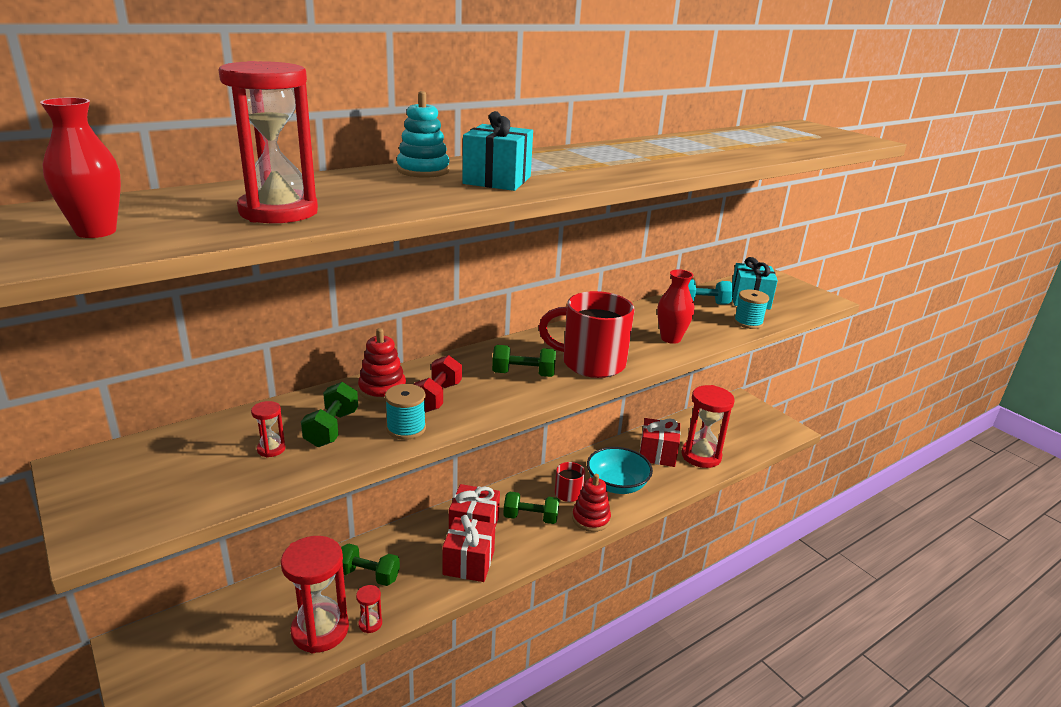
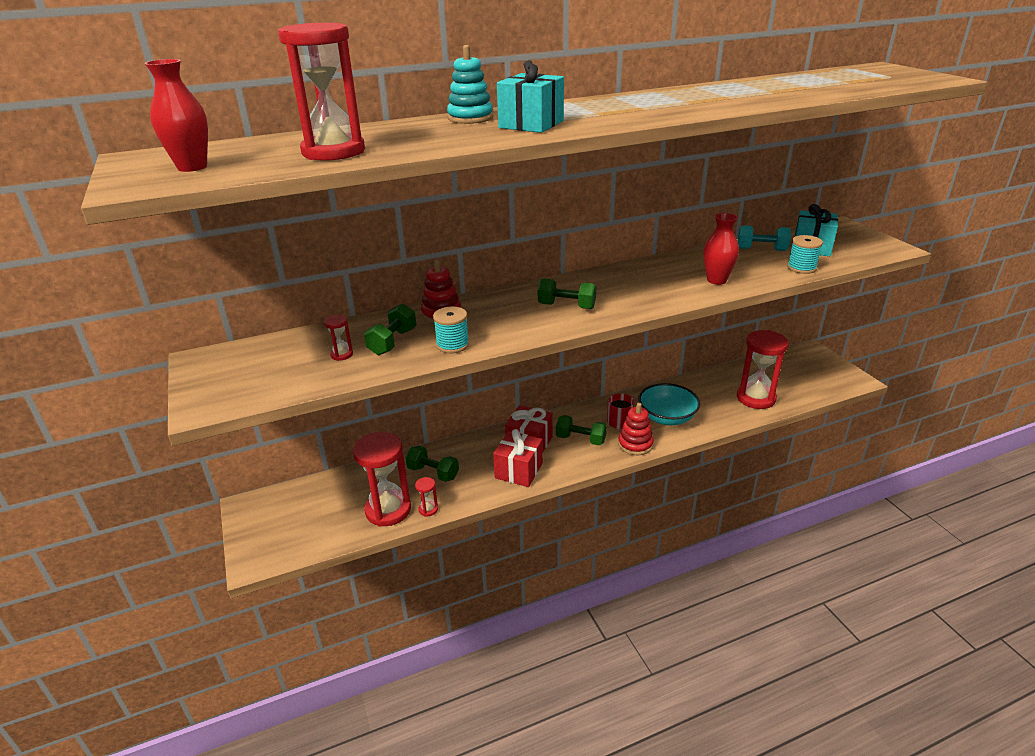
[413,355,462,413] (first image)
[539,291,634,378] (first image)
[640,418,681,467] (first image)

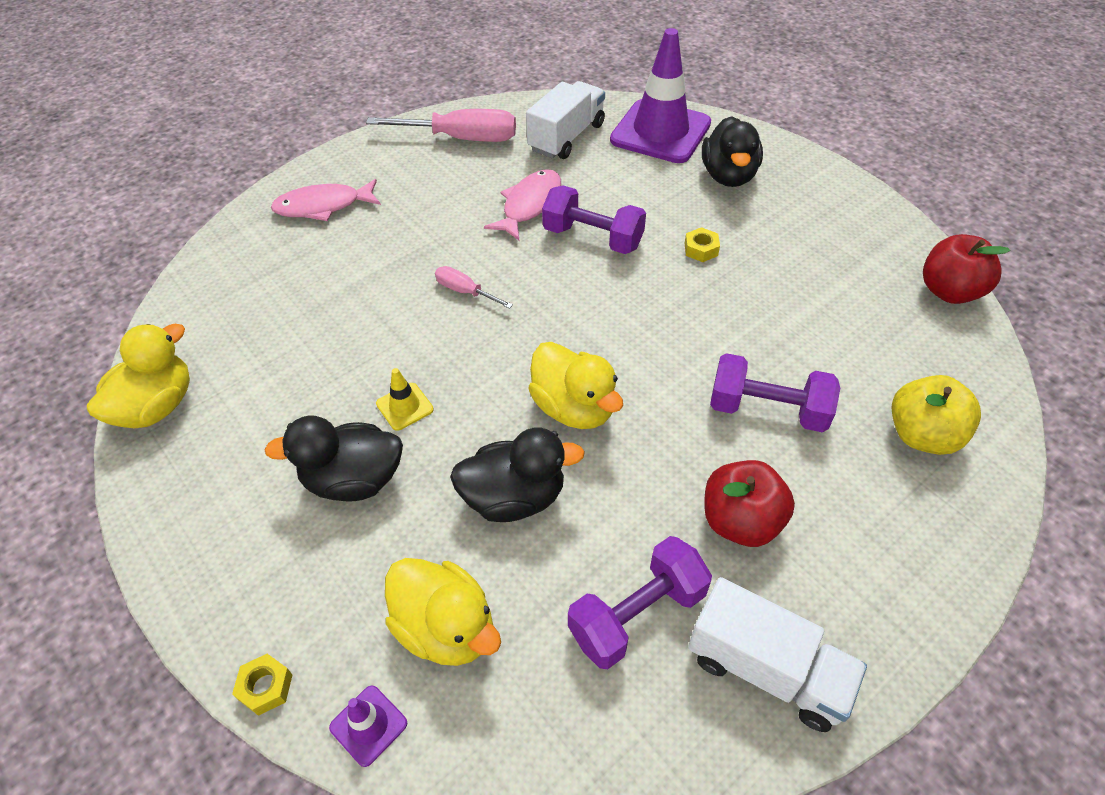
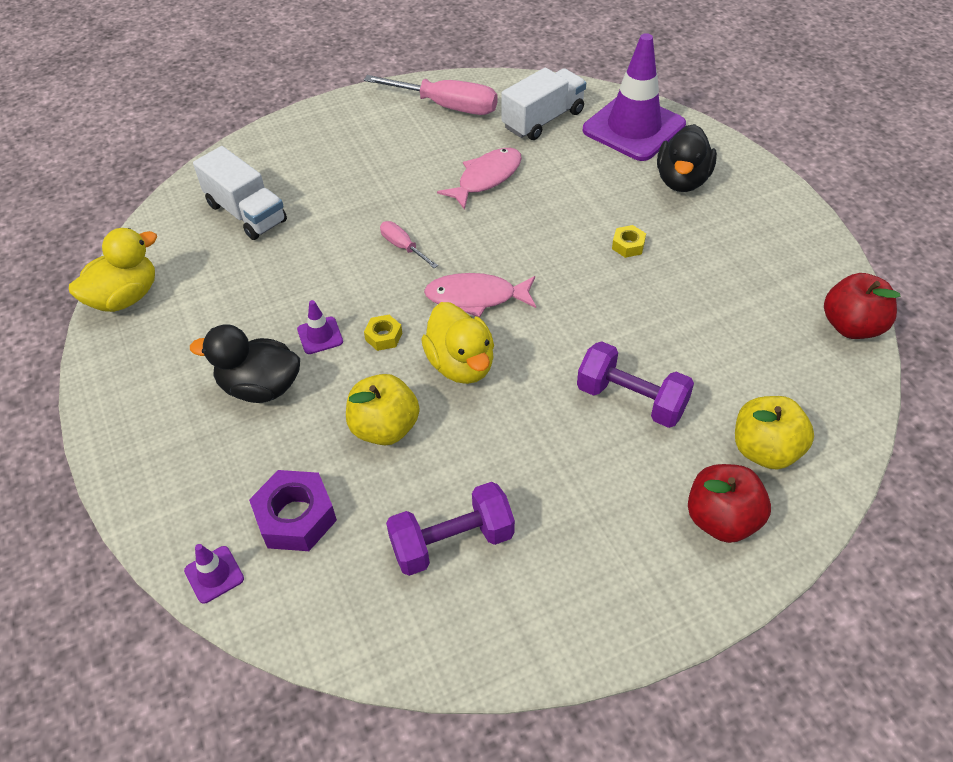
[364,315,402,351]
[424,273,536,318]
[297,300,343,354]
[249,470,337,551]
[346,374,419,445]
[542,185,646,254] (first image)
[193,146,287,240]
[688,464,771,543]

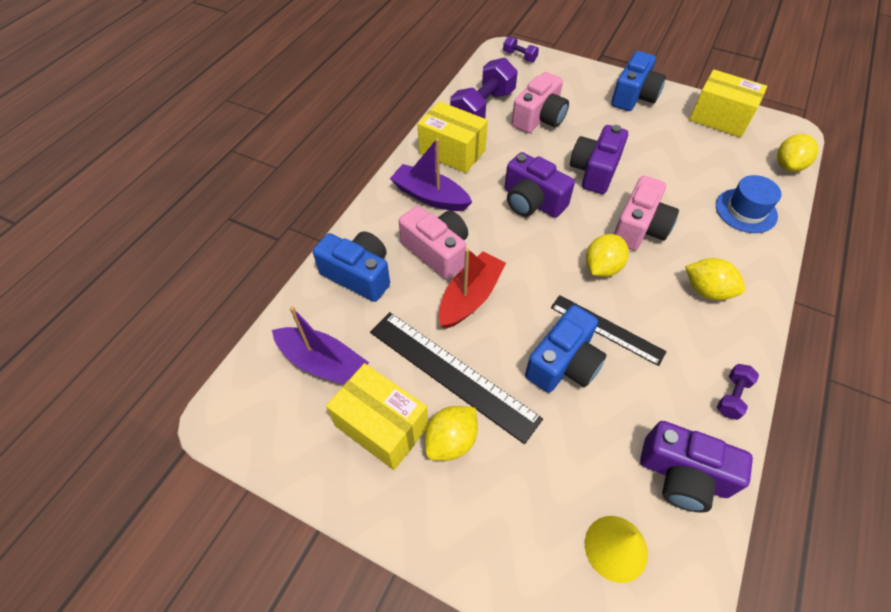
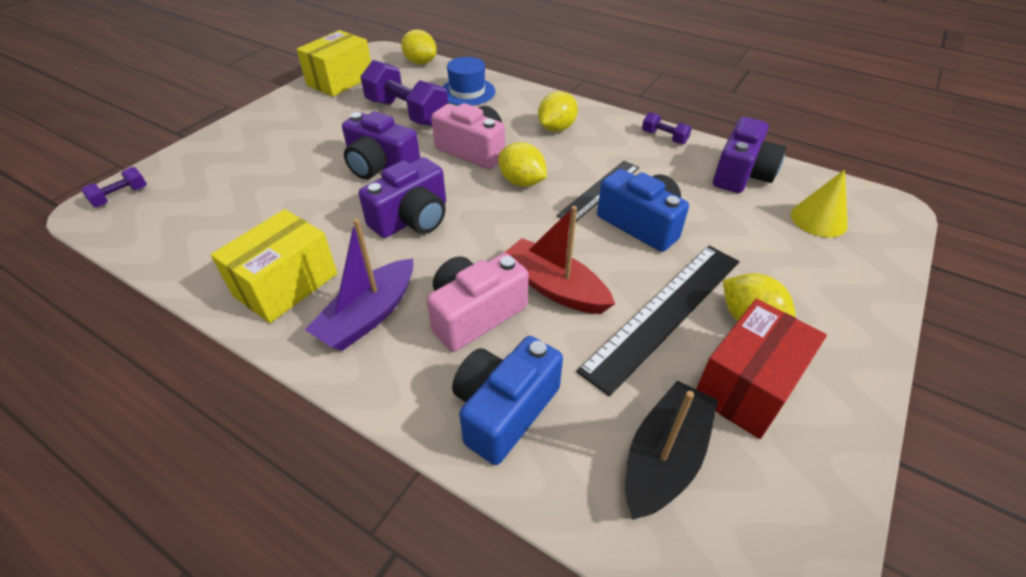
[625,380,718,520]
[696,299,827,439]
[360,60,448,126]
[512,72,569,133] (first image)
[611,51,666,111] (first image)

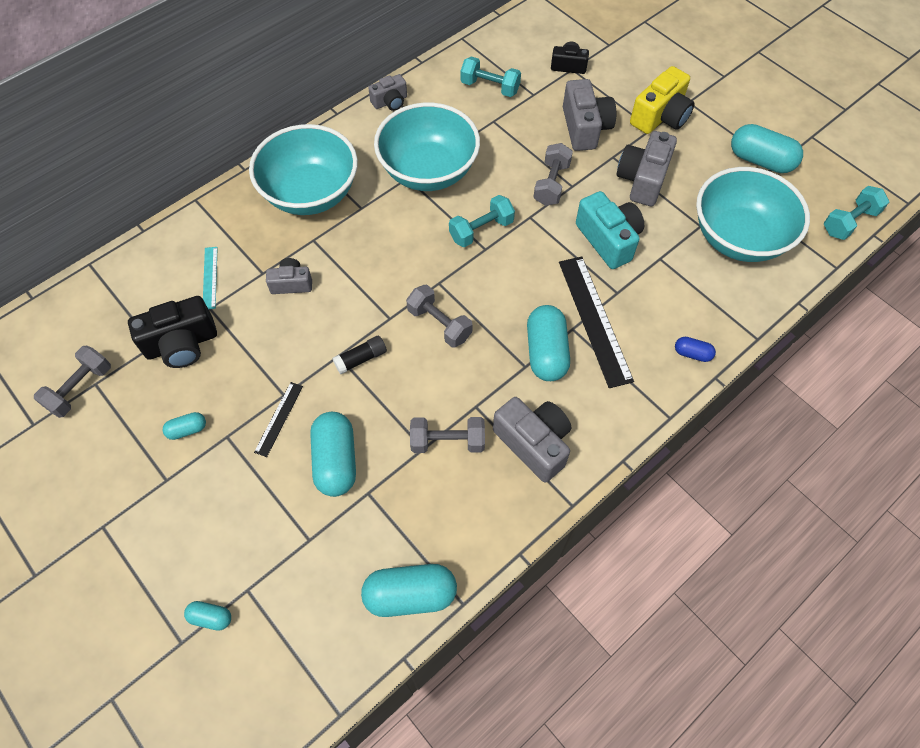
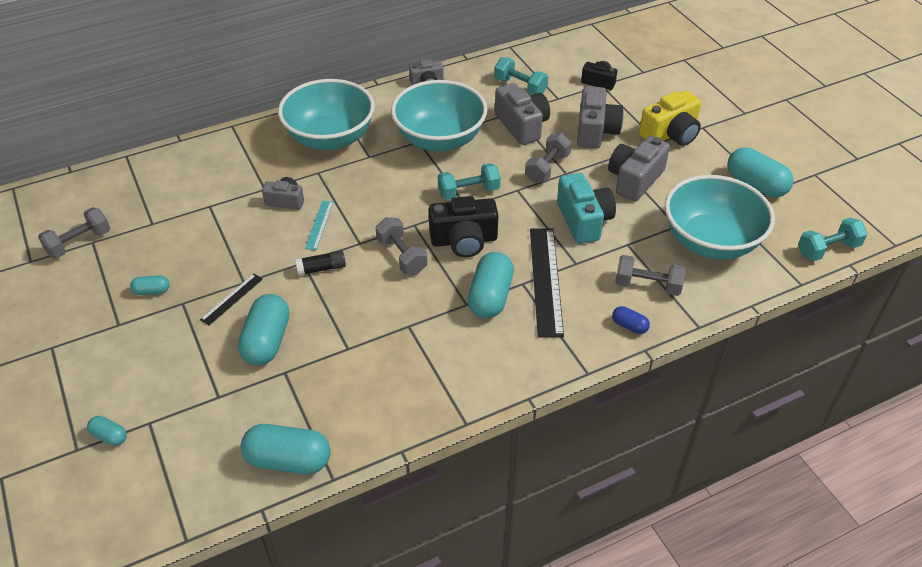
[429,196,498,258]
[305,200,334,250]
[615,255,686,296]
[495,83,550,145]

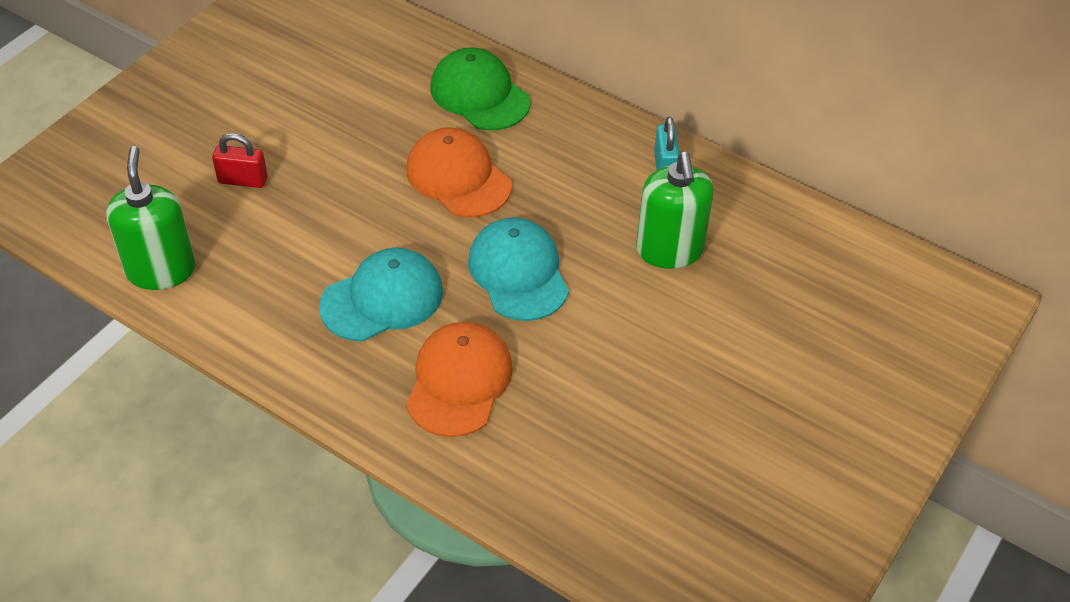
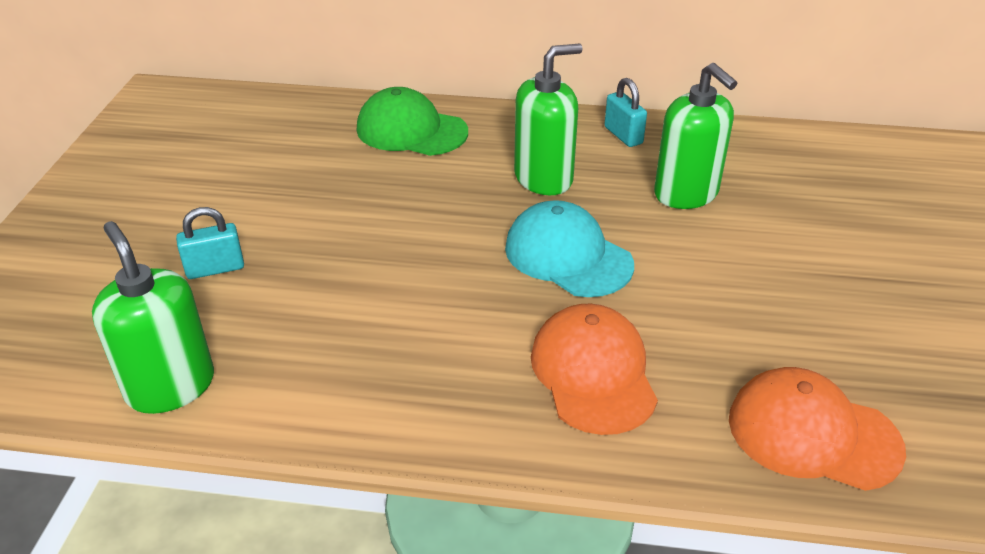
[176,207,244,279]
[319,248,443,342] (first image)
[729,367,906,491]
[514,44,582,195]

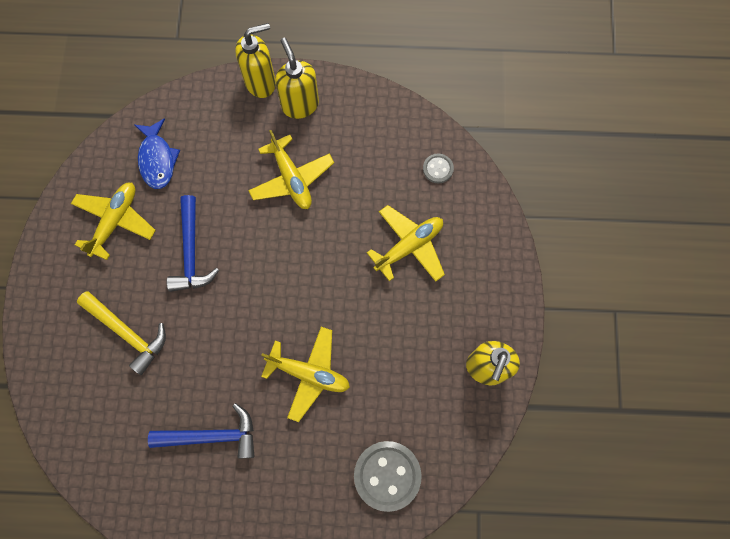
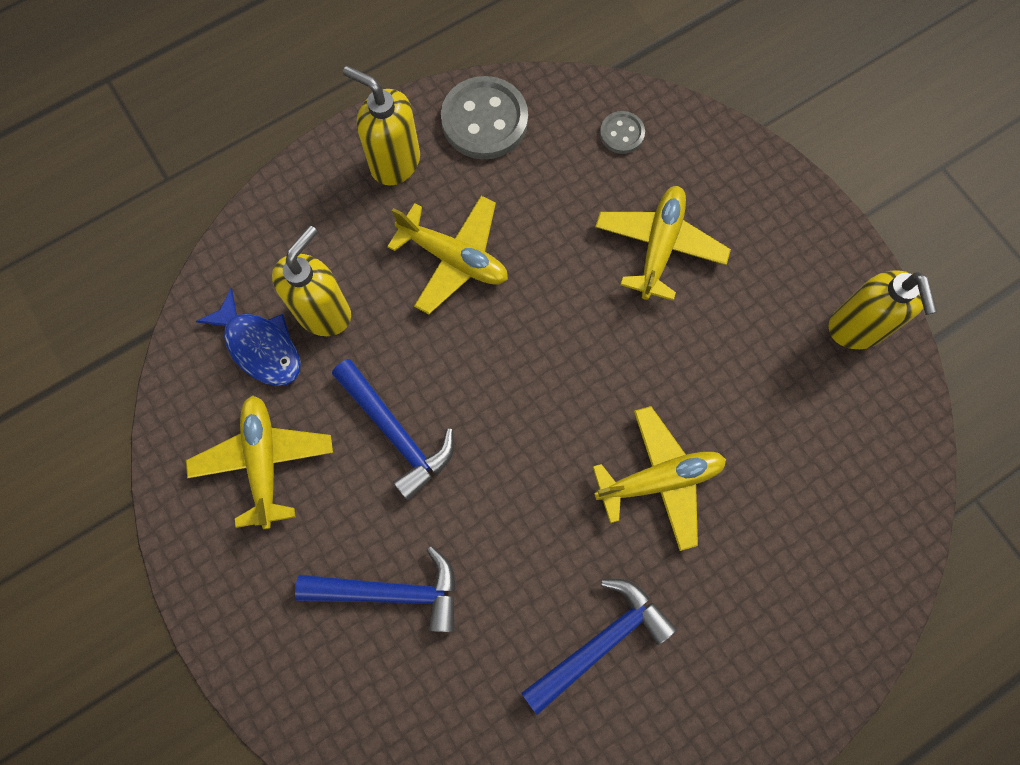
[295,546,456,632]
[272,225,351,336]
[441,76,528,159]

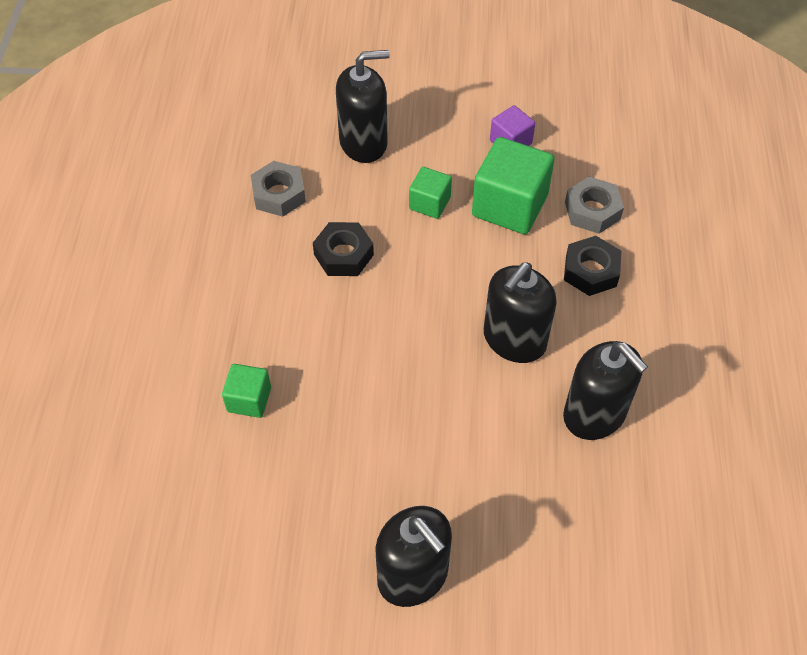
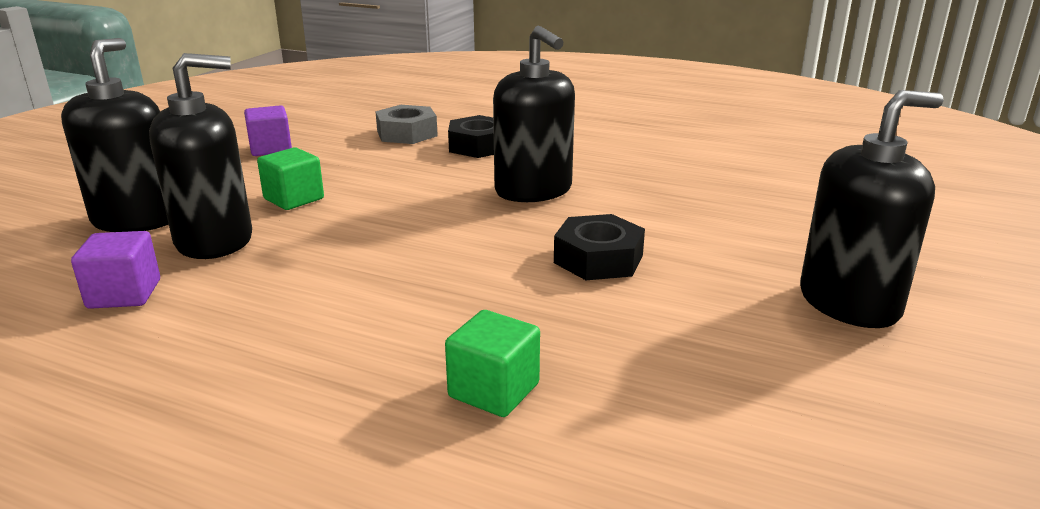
[71,231,160,309]
[554,214,645,280]
[472,137,554,234] (first image)
[149,53,252,259]

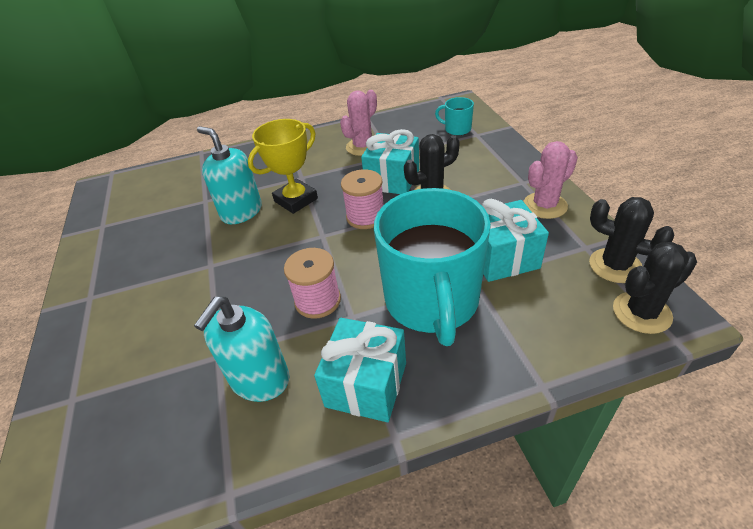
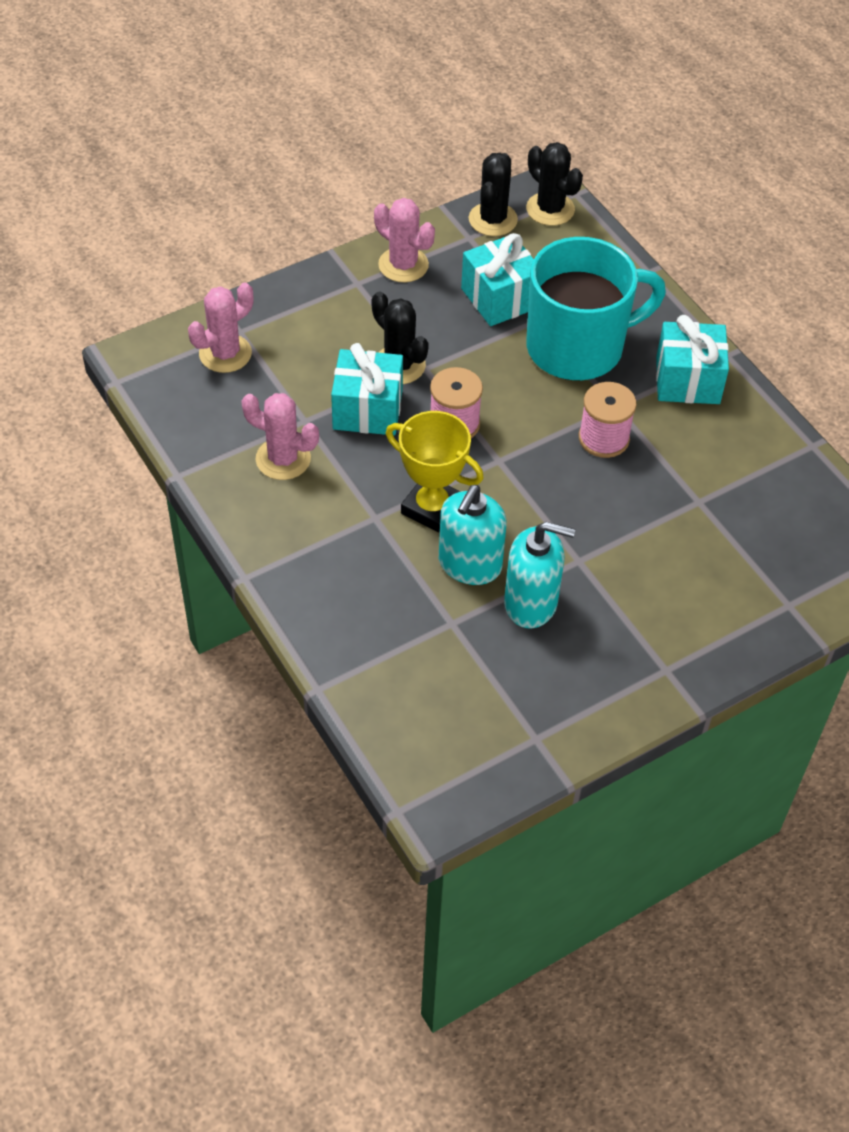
[504,522,575,629]
[188,282,253,373]

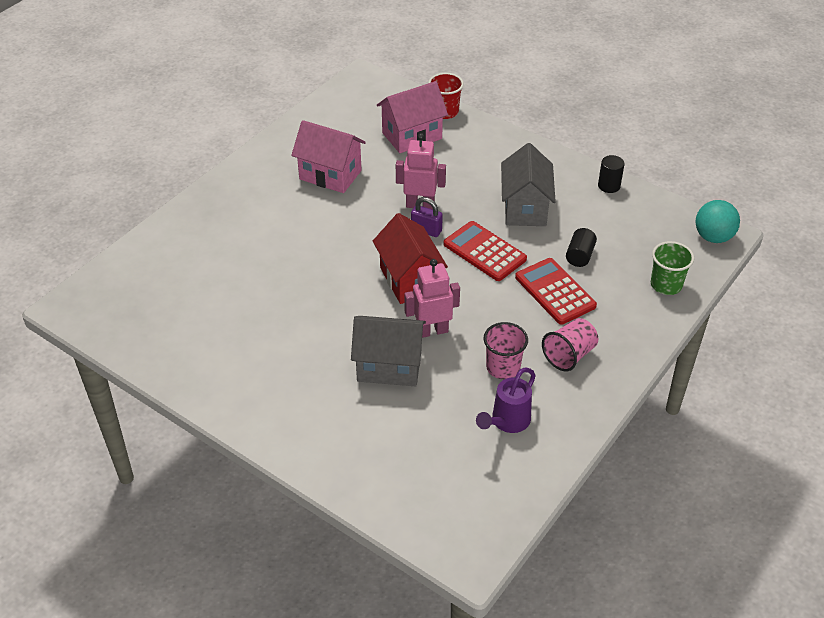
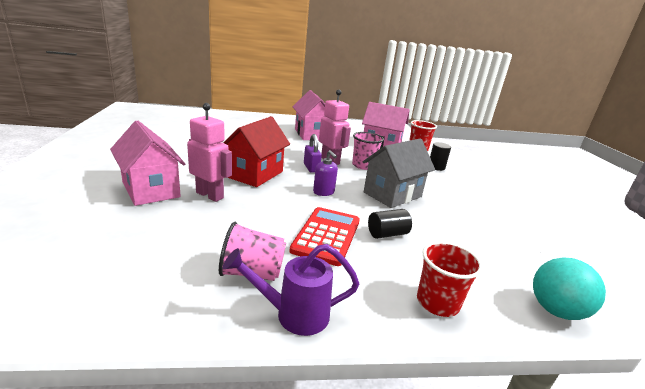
[110,120,185,206]
[313,150,338,196]
[223,244,359,336]
[352,132,384,170]
[430,142,451,171]
[417,241,483,317]

